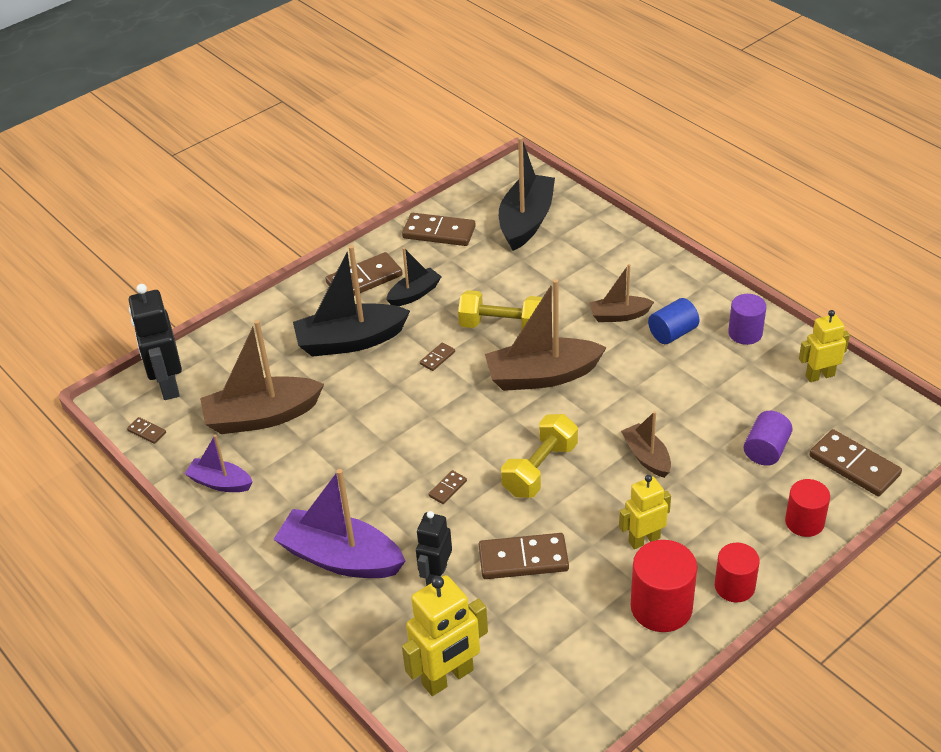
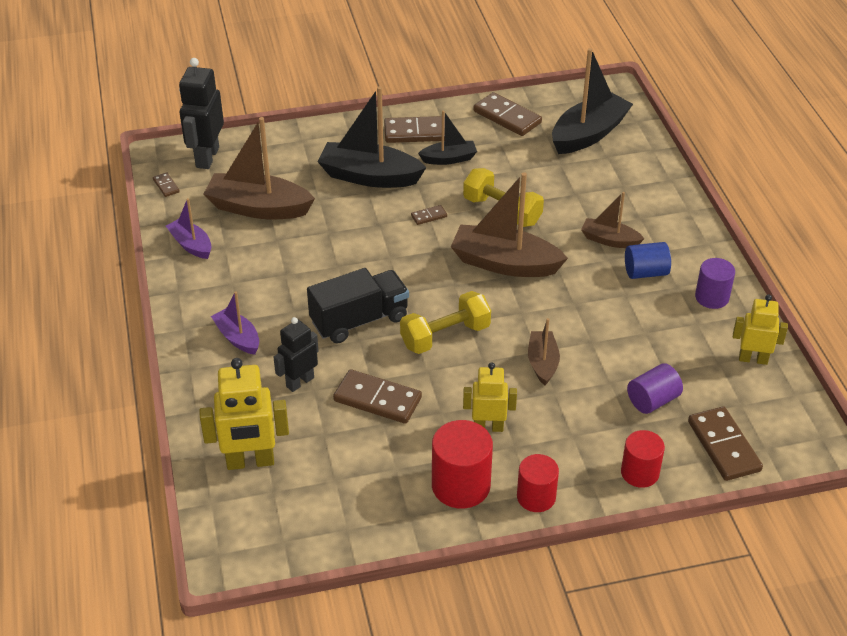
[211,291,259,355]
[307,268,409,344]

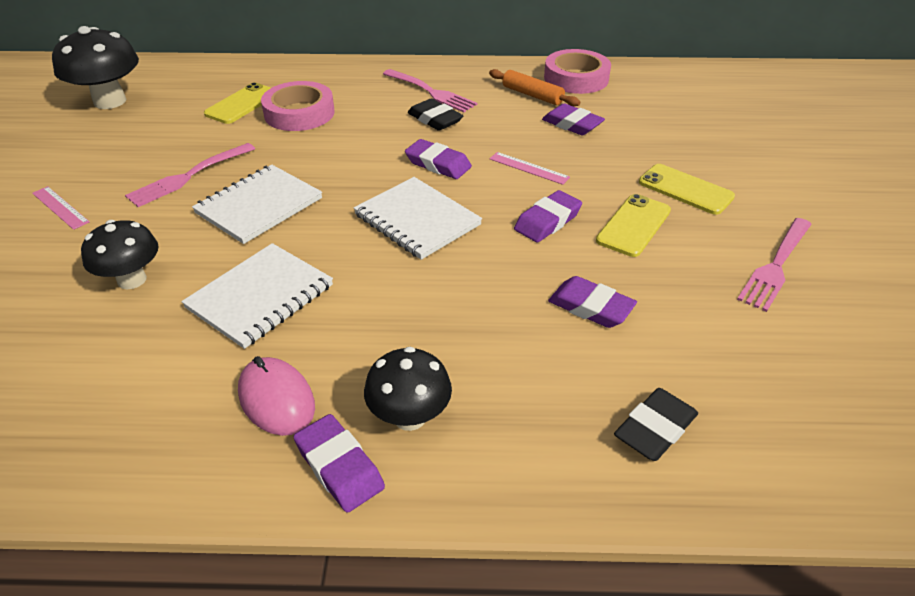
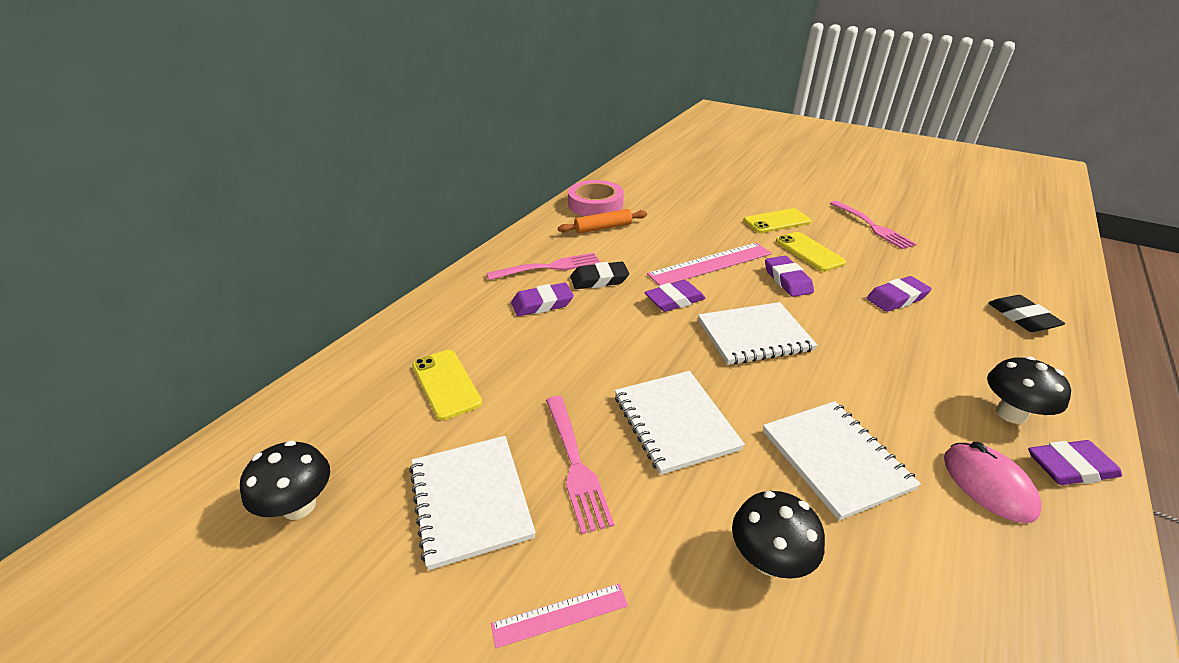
[240,440,330,520]
[944,442,1042,523]
[261,81,335,131] (first image)
[647,243,772,286]
[511,283,574,316]
[409,436,536,570]

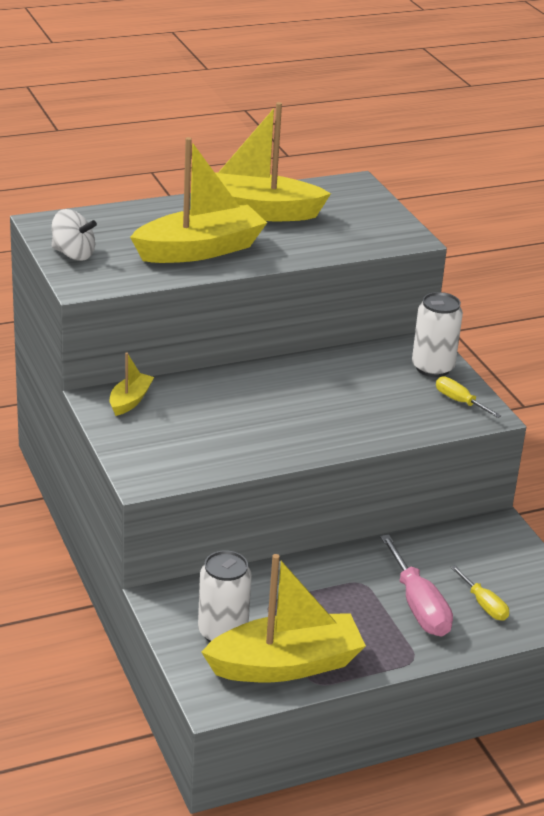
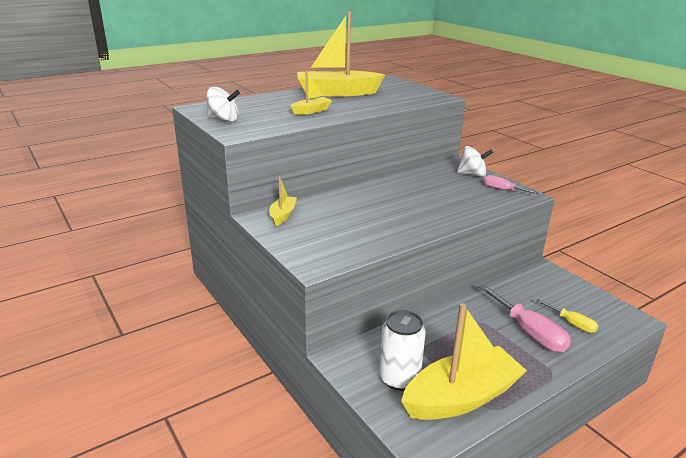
[291,71,332,115]
[457,146,493,177]
[484,175,539,194]

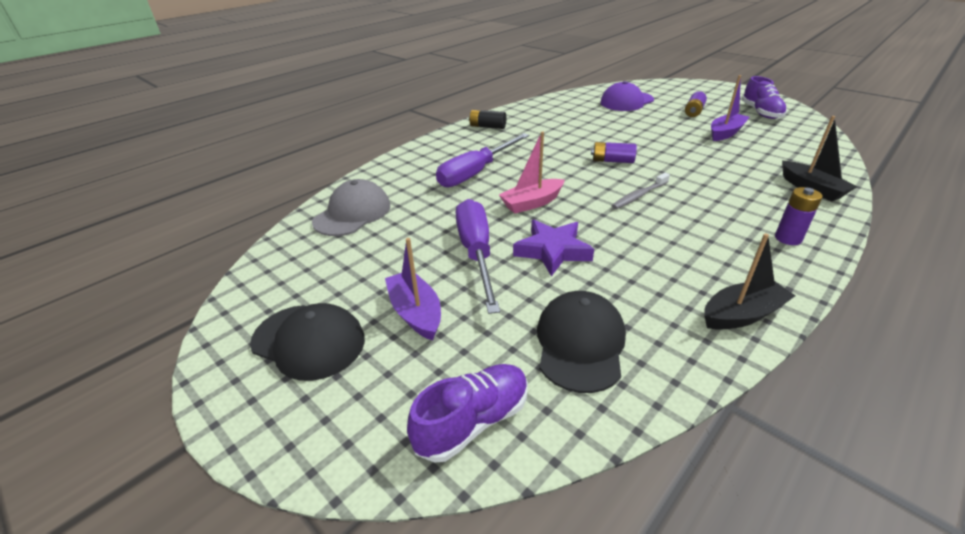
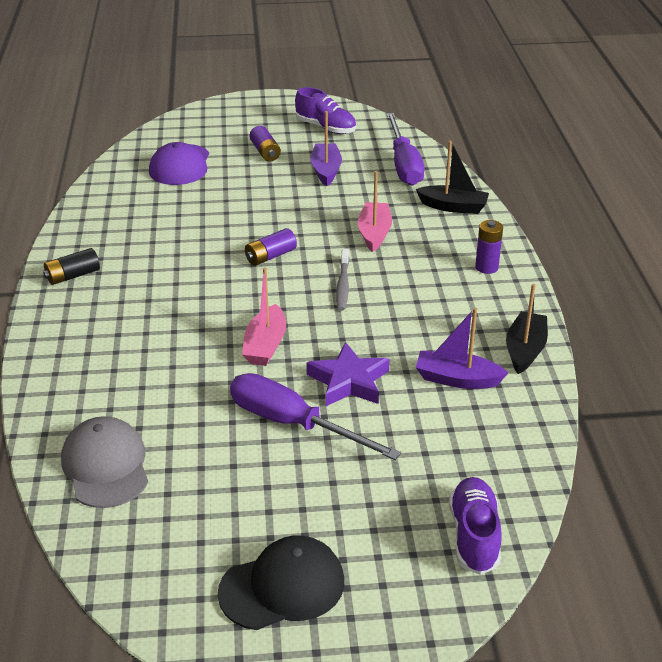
[416,308,508,389]
[387,113,424,186]
[537,291,626,393] (first image)
[358,171,392,252]

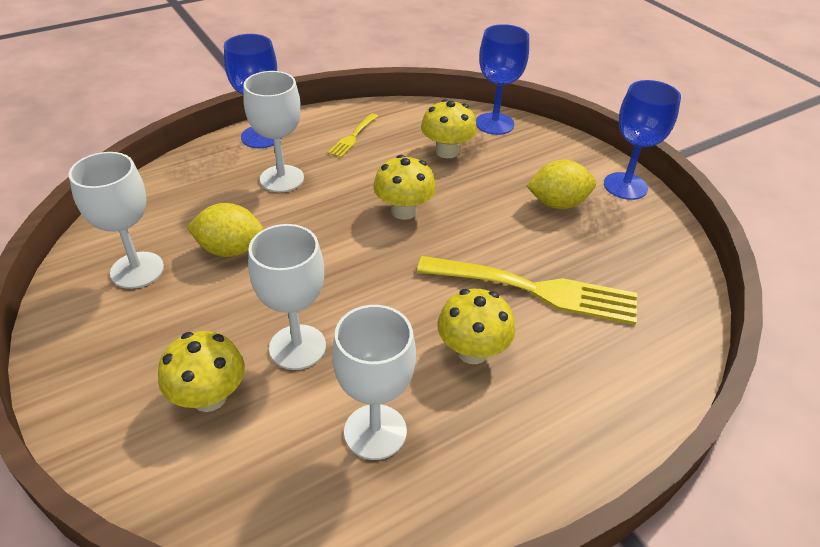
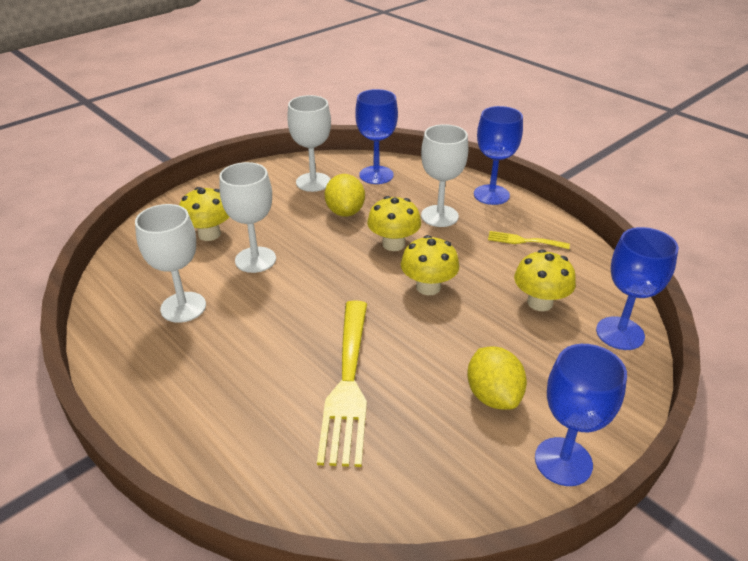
[367,196,421,251]
[355,89,398,184]

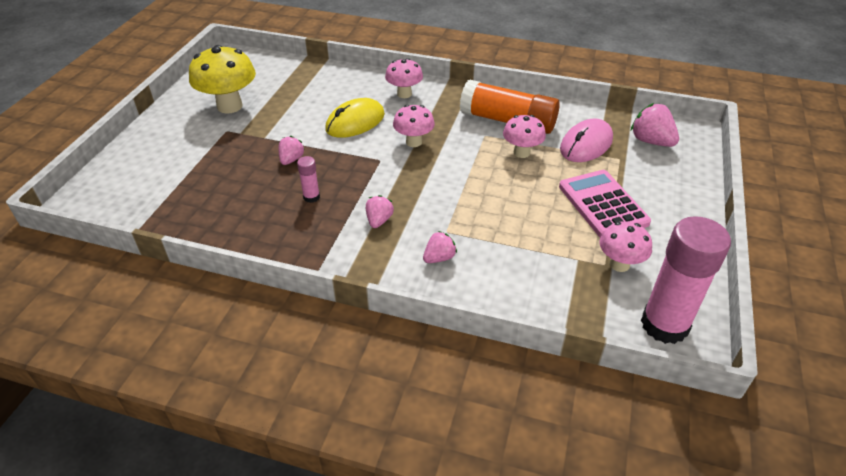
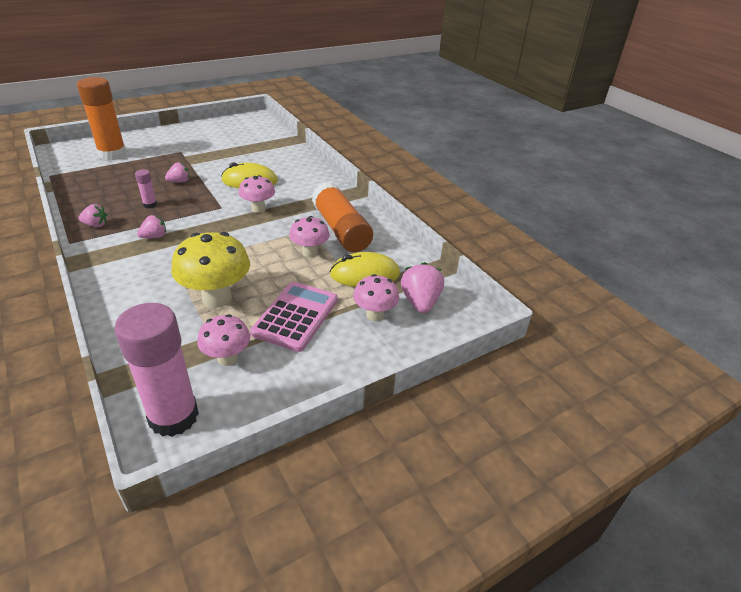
[171,232,250,308]
[353,274,399,321]
[79,204,107,227]
[330,252,400,287]
[77,77,127,161]

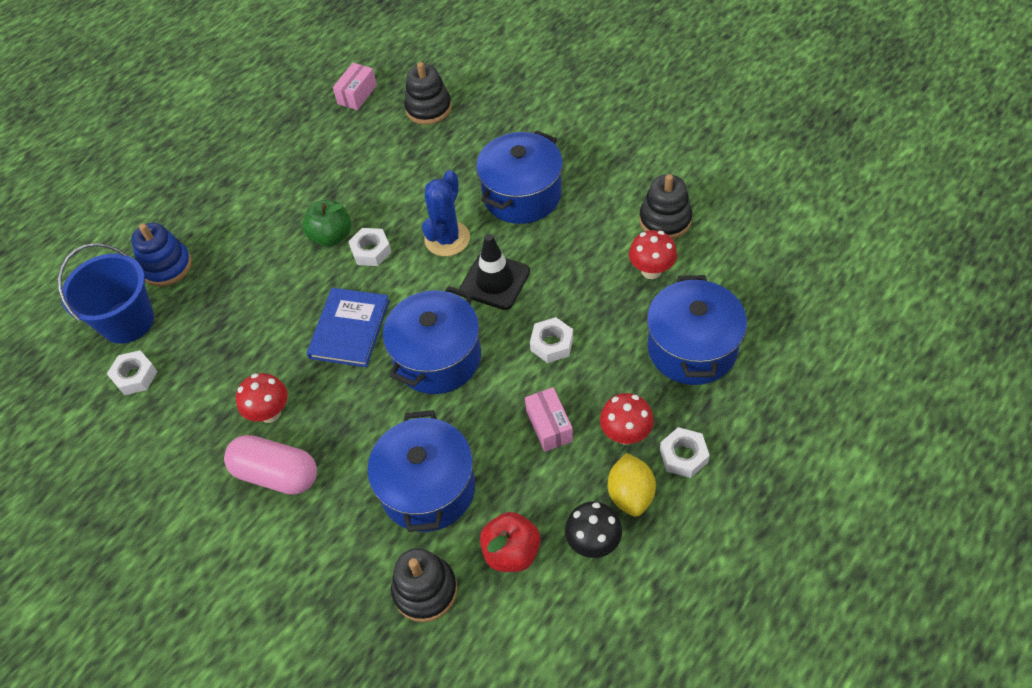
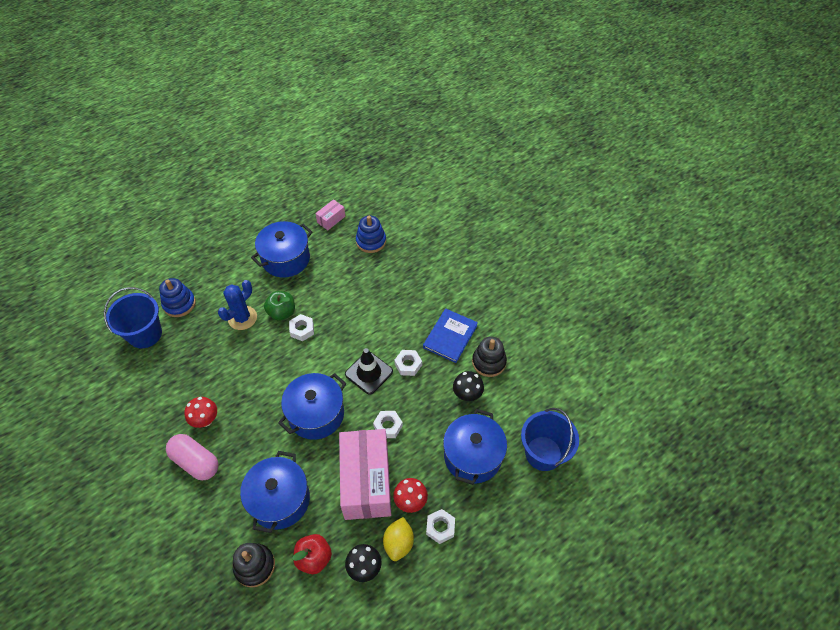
[394,350,422,376]
[423,309,478,363]
[356,215,386,253]
[218,280,257,330]
[251,221,312,278]
[339,429,391,520]
[453,371,484,401]
[521,408,579,471]

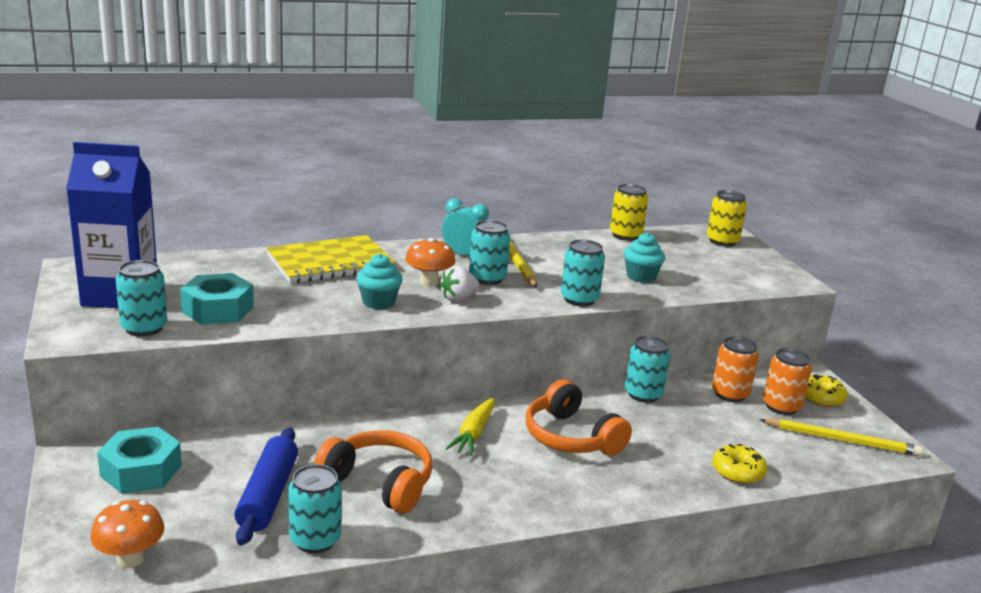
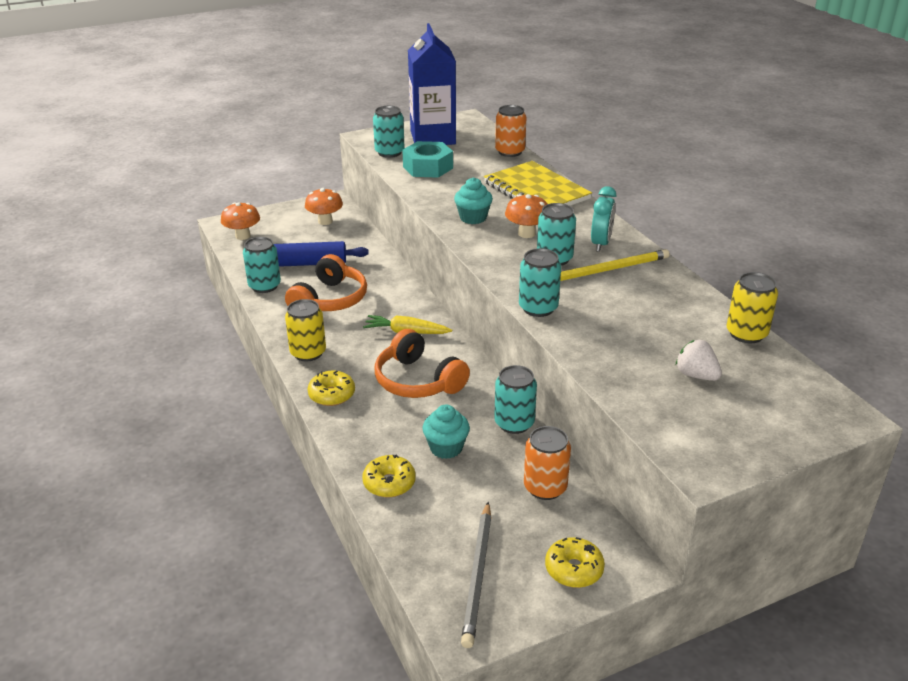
[305,188,343,225]
[676,340,722,381]
[374,329,470,398]
[422,405,470,459]
[285,299,326,361]
[461,502,491,648]
[495,105,526,157]
[307,371,355,406]

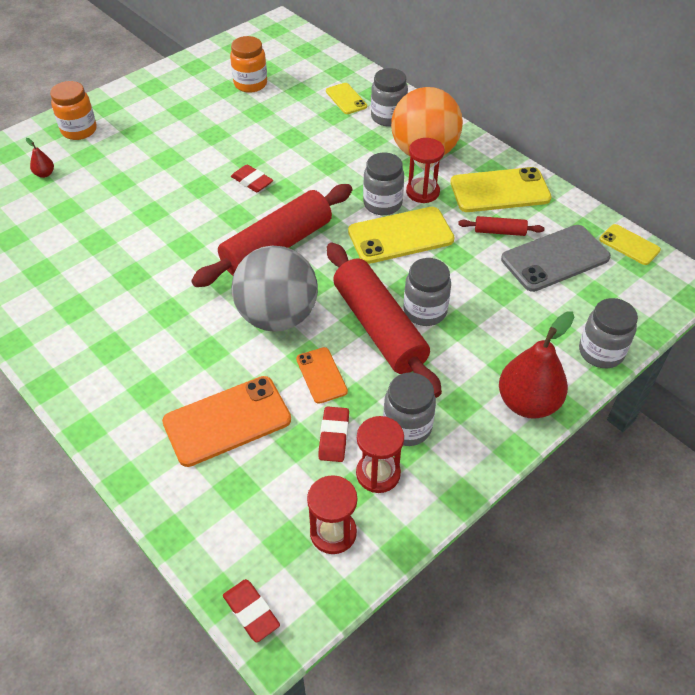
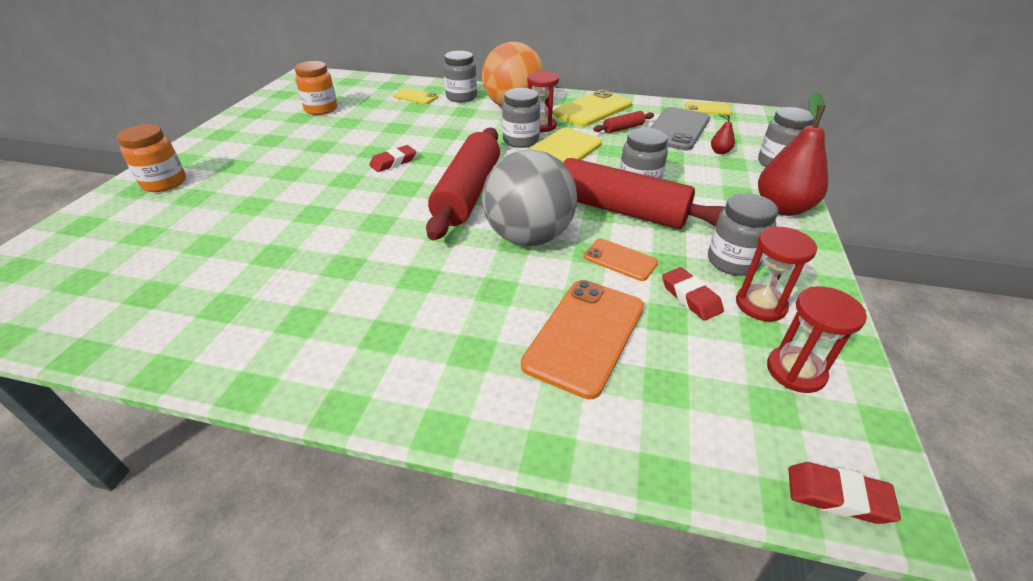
[711,114,735,154]
[369,145,416,172]

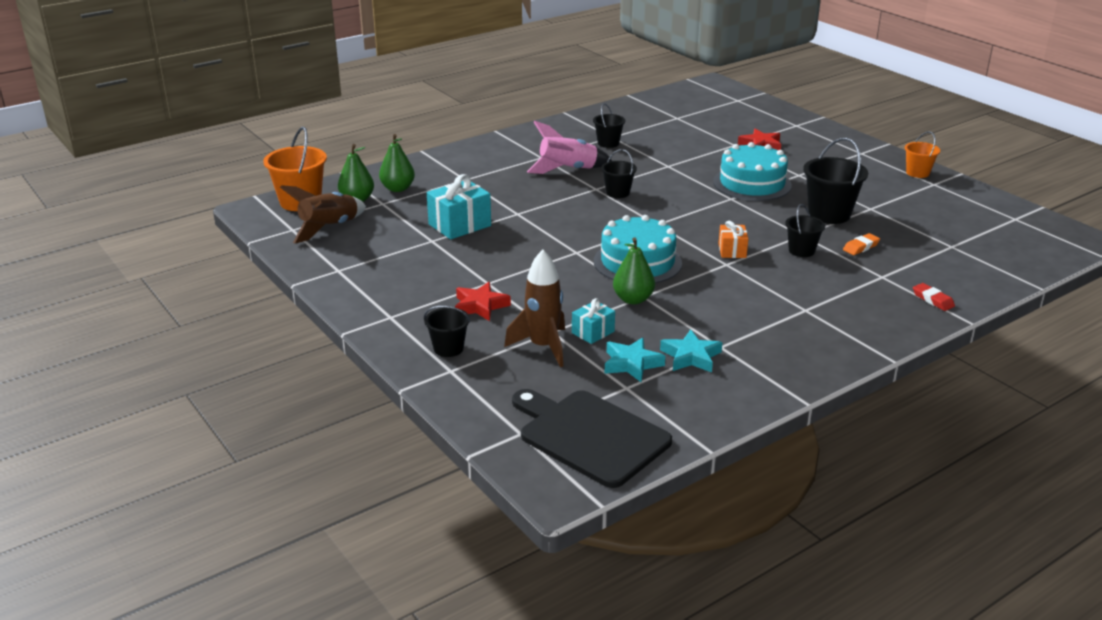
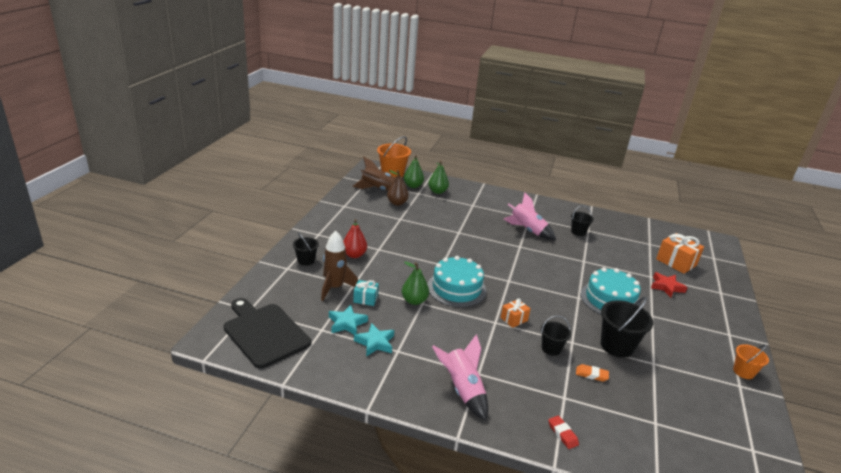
[427,174,491,239] (first image)
[343,219,367,258]
[224,298,311,368]
[601,149,637,198] (first image)
[548,416,579,449]
[387,170,409,206]
[432,334,488,421]
[656,233,704,274]

